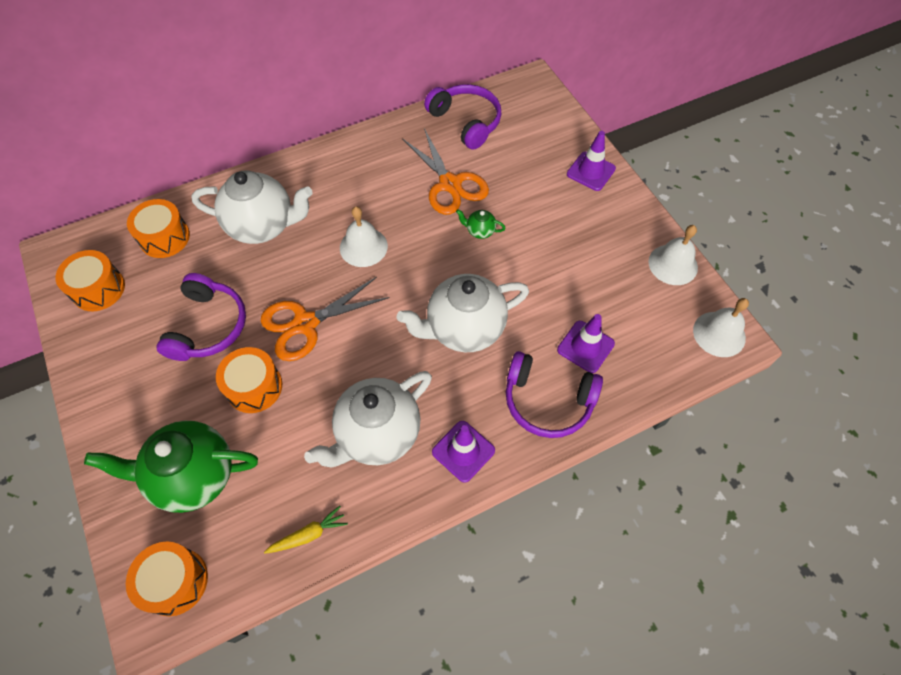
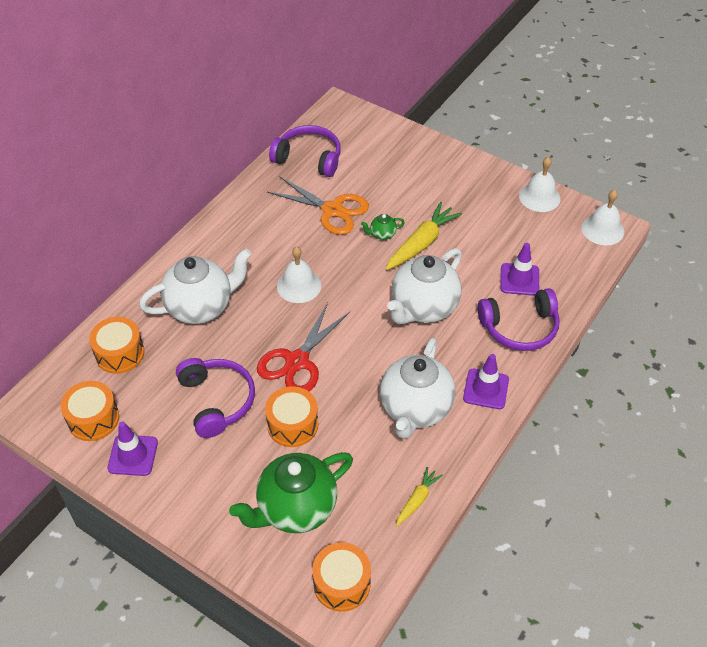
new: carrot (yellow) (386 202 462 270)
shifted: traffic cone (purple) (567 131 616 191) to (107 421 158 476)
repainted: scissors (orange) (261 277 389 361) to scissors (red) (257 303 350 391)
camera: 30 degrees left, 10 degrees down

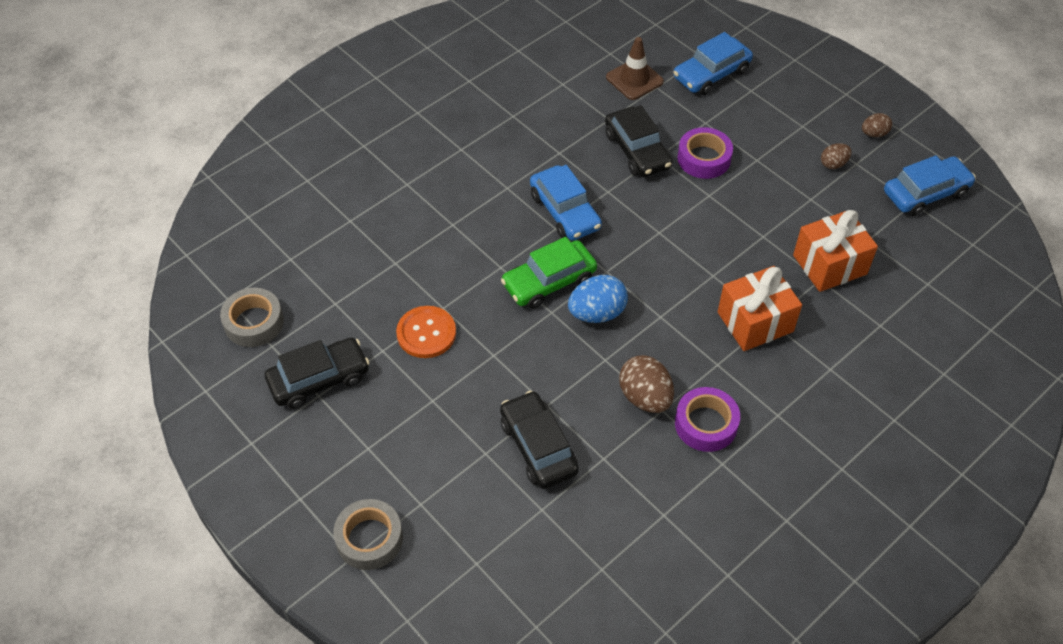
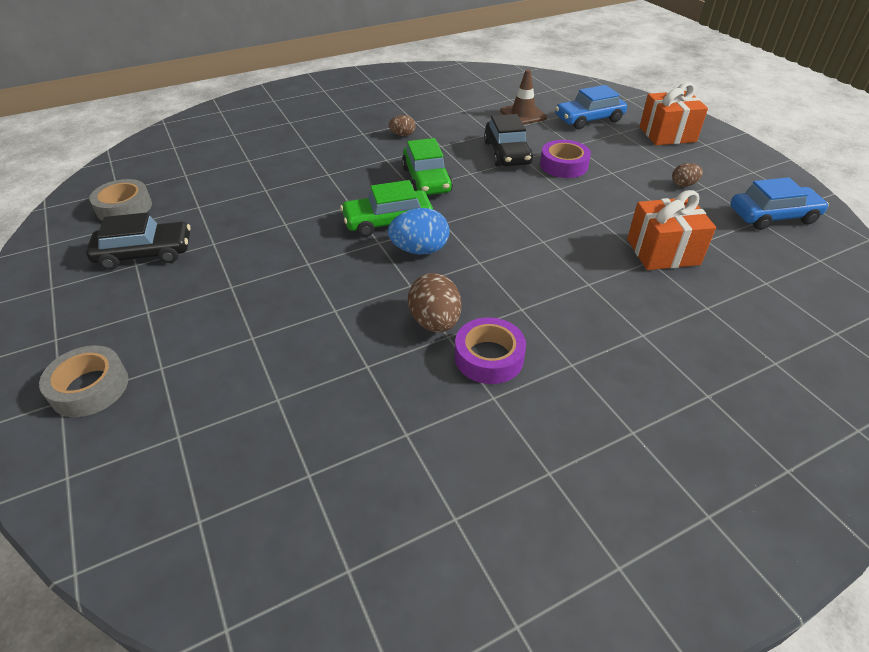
gone: button (orange) (396 306 456 358); car (black) (500 391 579 489)
shifted: gift (orange) (718 266 802 351) to (640 82 708 145); egg (brown) (862 113 892 137) to (389 115 415 136)
repainted: car (blue) (530 165 602 241) to car (green) (402 138 453 195)
camera: 15 degrees right, 10 degrees down

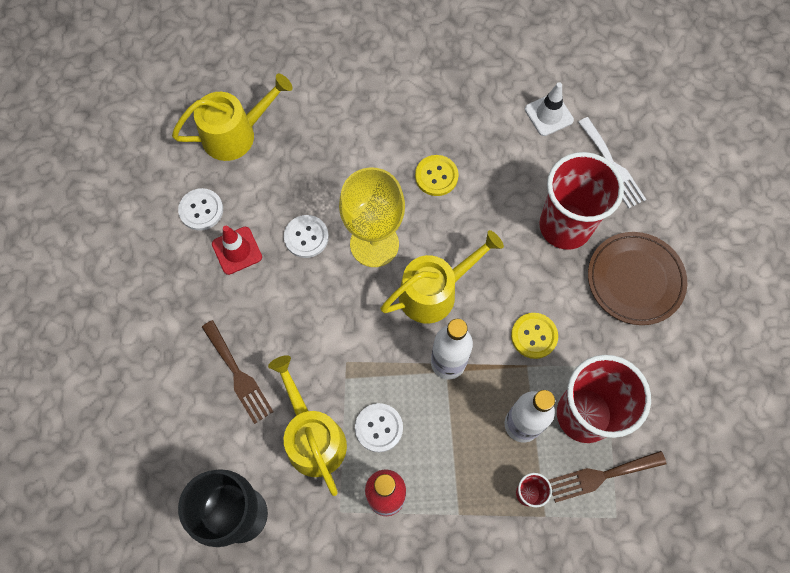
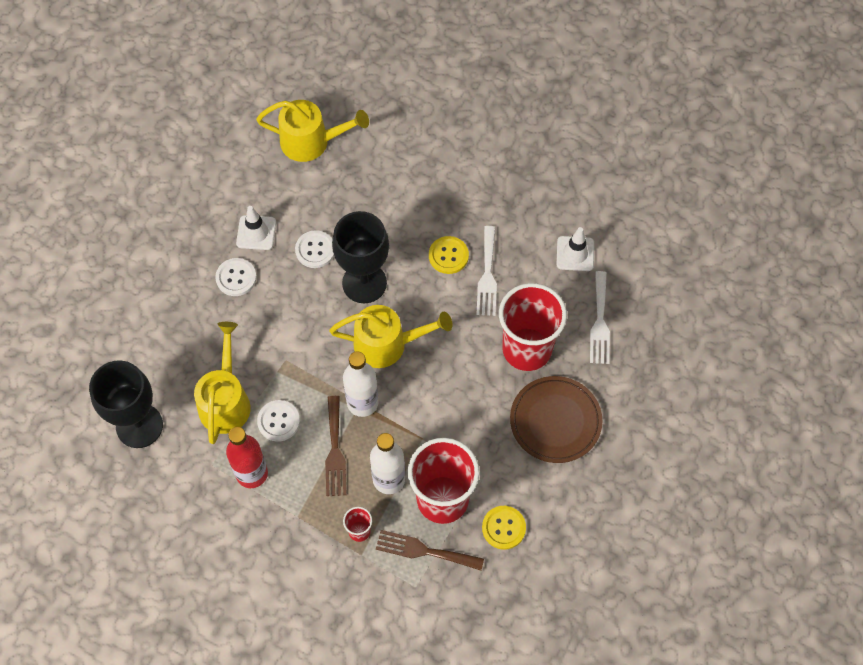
new: fork (white) (476 226 497 316)
shifted: button (white) (178 188 223 231) to (215 258 257 296); fork (brown) (202 320 273 424) to (325 396 347 496); button (yellow) (511 313 558 359) to (482 506 526 550)
repainted: traffic cone (red) (212 226 262 275) to traffic cone (white) (236 206 276 250); goblet (yellow) (339 167 405 267) to goblet (black) (332 211 389 303)
camera: 30 degrees right, 5 degrees down

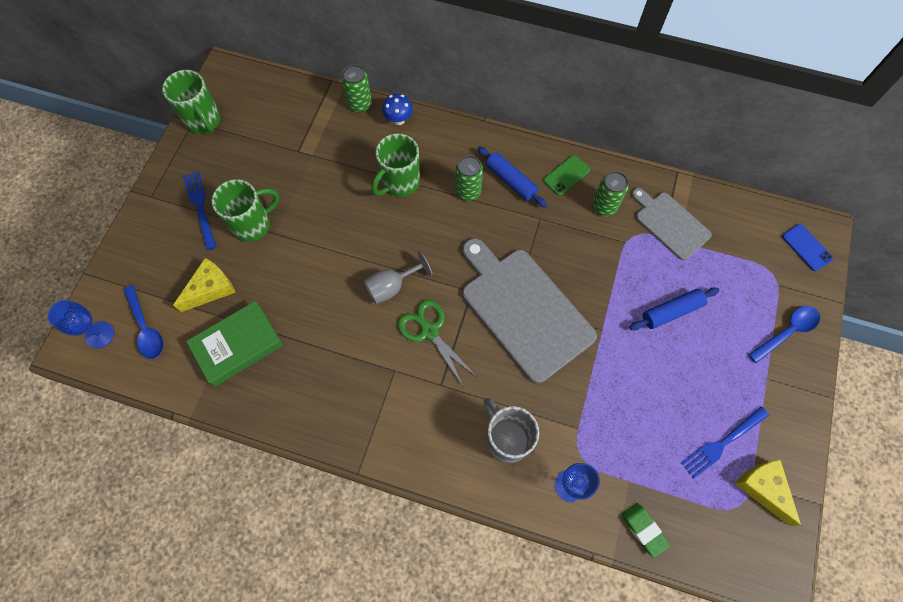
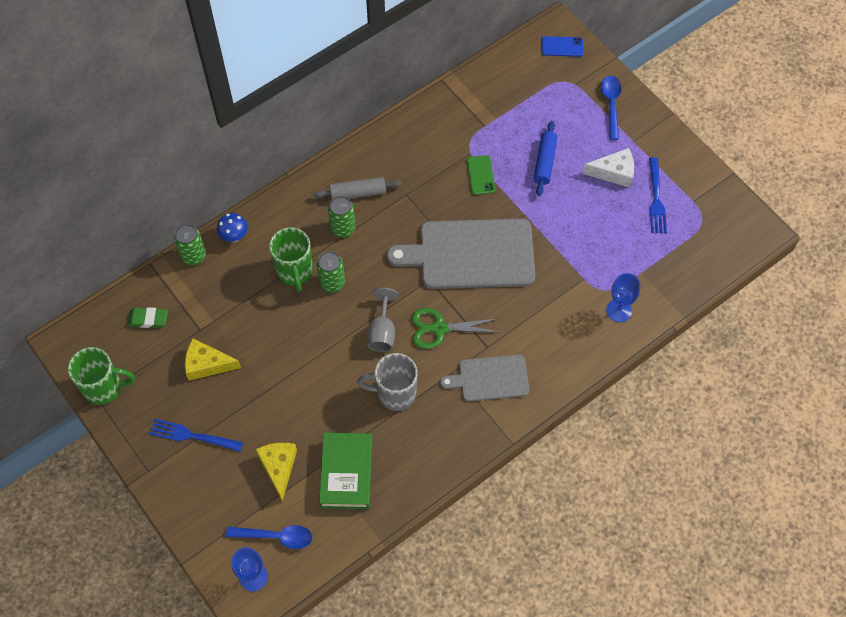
gone: mug (green) (212 179 279 242)
new: cheese (white) (582 148 634 188)
shifted: mug (grey) (483 398 539 463) to (357 353 418 411); phone (green) (543 155 590 196) to (467 155 495 195); can (green) (592 171 629 216) to (317 251 345 292); eraser (green) (622 503 670 558) to (127 307 168 328); cutting board (grey) (632 188 712 260) to (440 354 529 402); cheese (yellow) (735 459 801 526) to (185 338 241 381)
repainted: rolling pin (blue) (477 146 547 207) to rolling pin (grey) (313 177 402 200)
camera: 55 degrees left, 5 degrees down

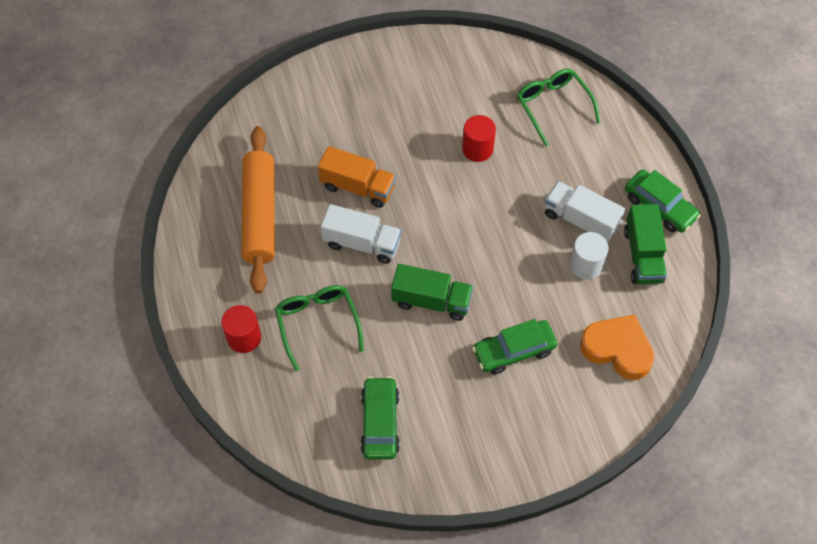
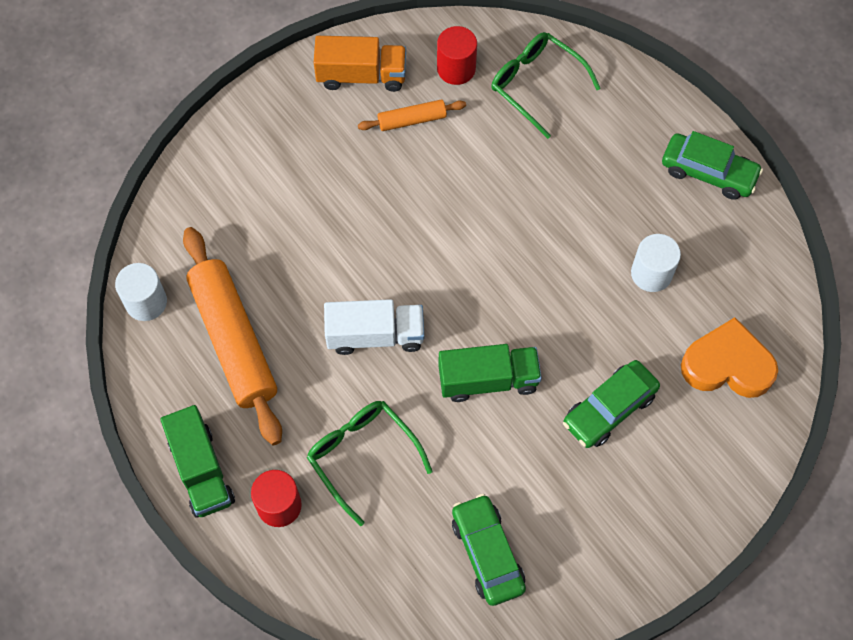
gone: truck (white) (545 181 625 242)
new: cylinder (white) (115 263 167 321); rolling pin (orange) (358 100 466 131)
shifted: truck (orange) (318 146 396 208) to (314 36 406 92); cylinder (red) (462 115 496 162) to (437 26 477 85); truck (green) (624 204 667 284) to (160 405 235 518)
camera: 20 degrees left, 5 degrees up

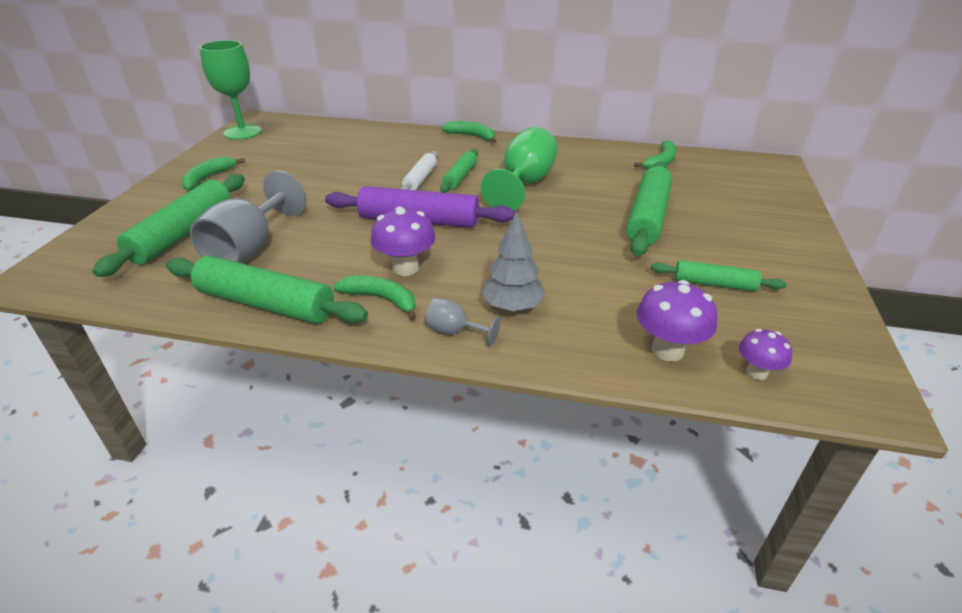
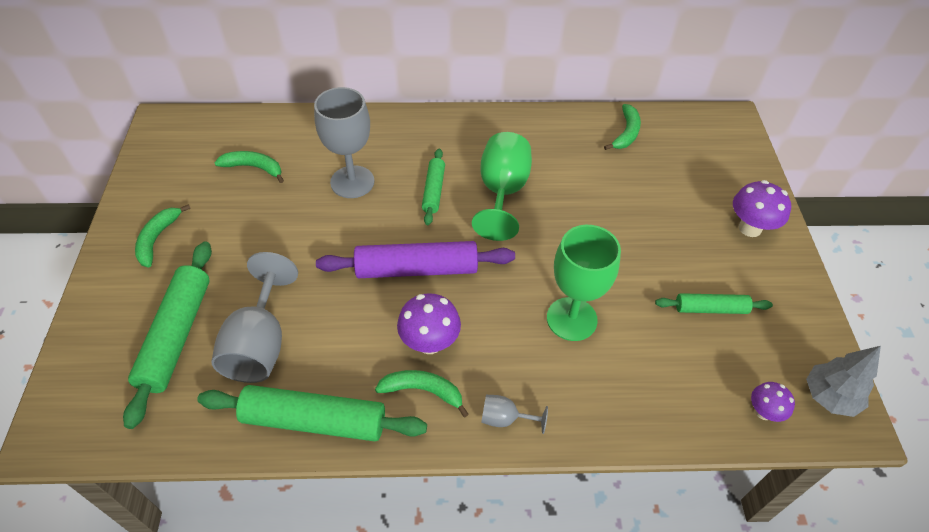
gone: rolling pin (white) (401 151 438 190); rolling pin (green) (626 162 672 256)
new: goblet (grey) (314 87 374 198)
shifted: goblet (green) (199 40 262 140) to (547 225 621 341); banana (green) (441 121 496 143) to (214 151 284 183); tree (grey) (481 211 546 311) to (806 346 881 417); mushroom (purple) (637 280 717 362) to (733 180 791 237)
camera: 15 degrees left, 15 degrees up

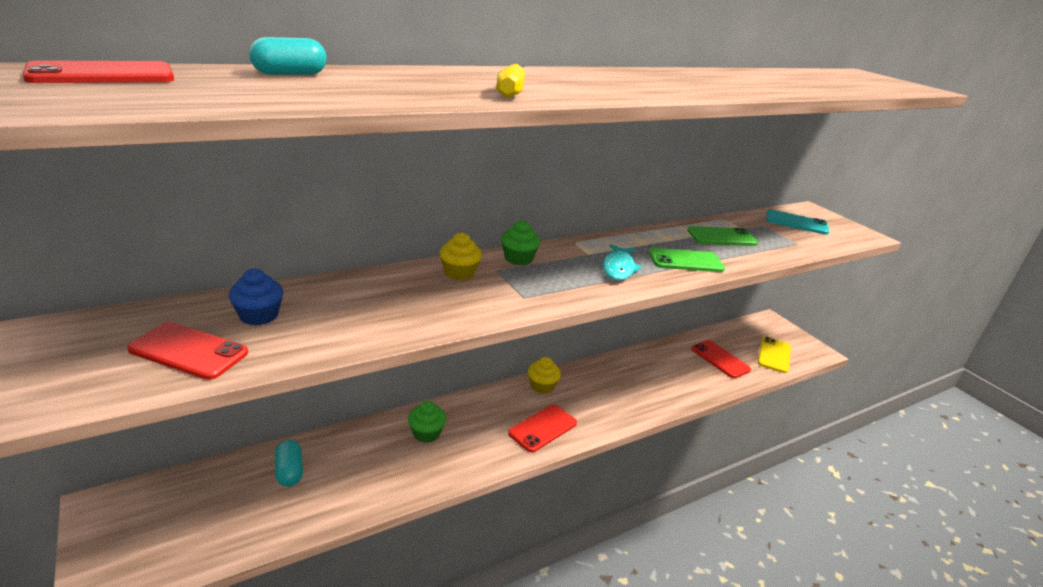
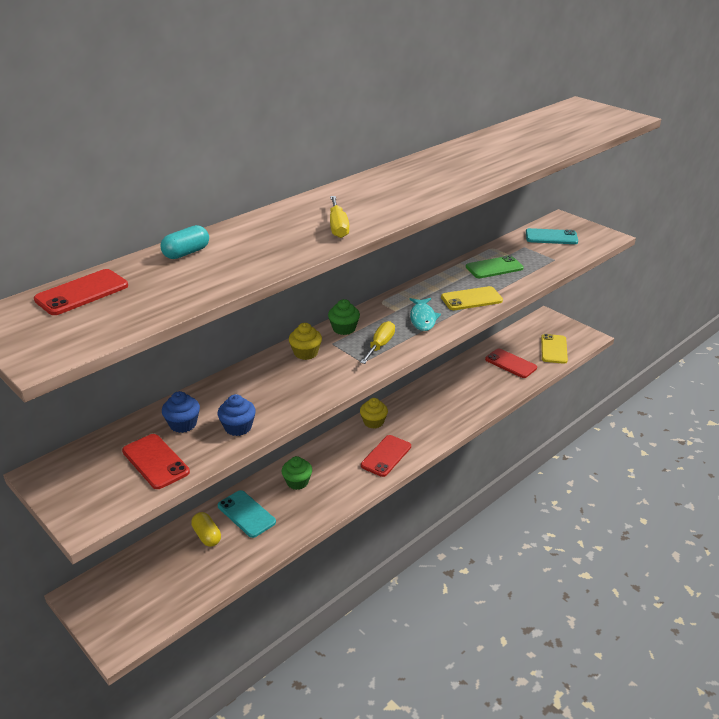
new: cupcake (blue) (218 394 256 436); phone (turquoise) (218 490 276 538); screwdriver (yellow) (360 321 395 364)
repainted: capsule (turquoise) (275 440 303 487) to capsule (yellow) (191 512 221 547); phone (green) (649 248 725 272) to phone (yellow) (441 286 503 310)
rotated: phone (red) (127 322 248 380) = (122 434 190 489) 45 degrees clockwise
camera: 10 degrees left, 5 degrees up

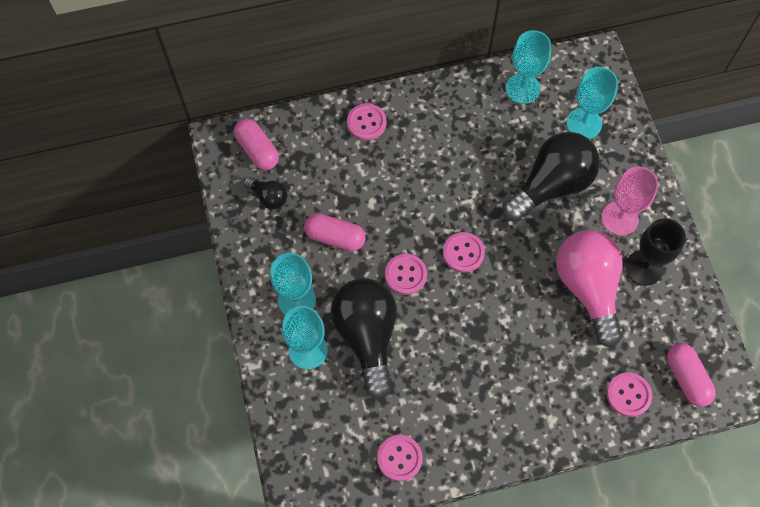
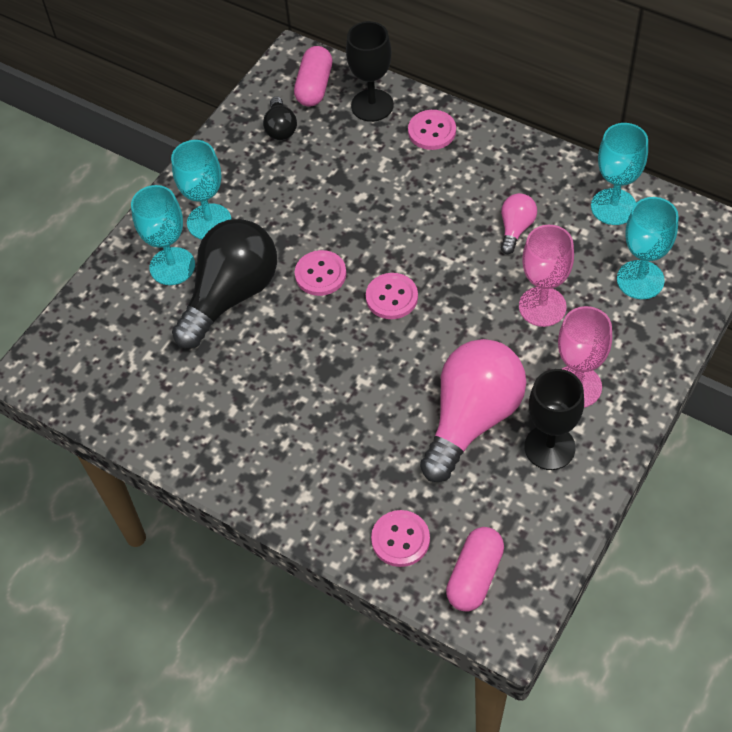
gone: capsule (pink) (304 214 366 251); button (pink) (377 435 423 481)
new: goblet (black) (346 21 394 122); light bulb (pink) (501 193 537 254)
swapped: light bulb (black) (502 132 600 222) to goblet (pink) (519 225 574 327)
camera: 50 degrees right, 10 degrees down

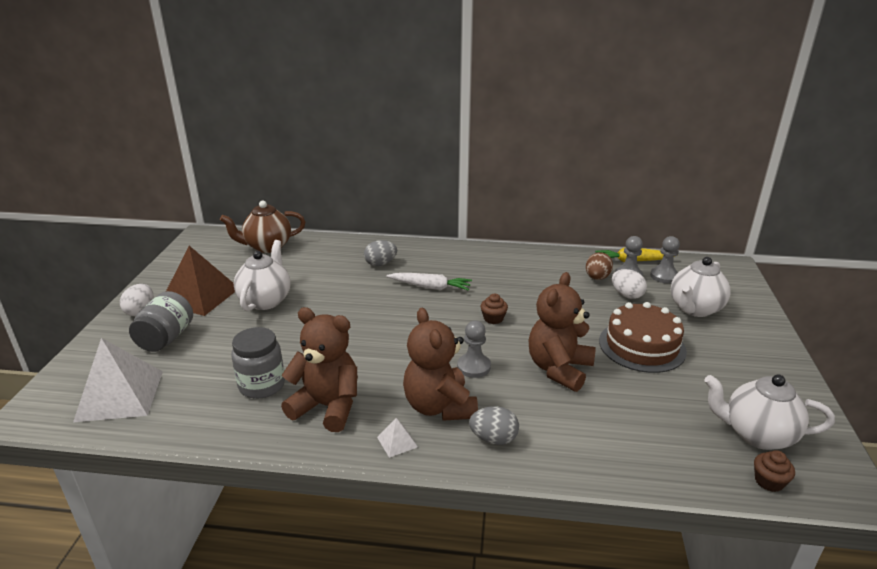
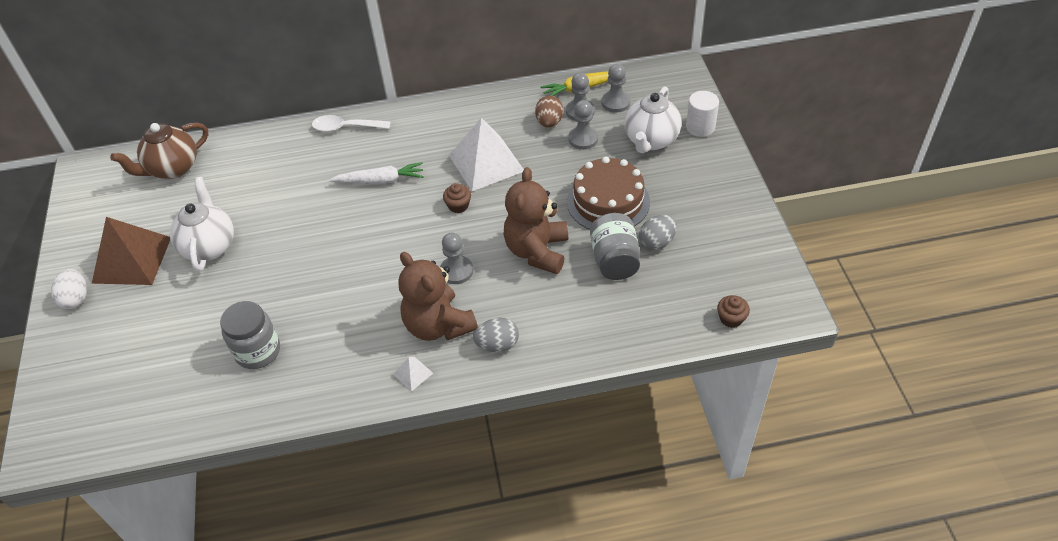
gone: teddy bear (brown) (281 307 357 432); teapot (white) (704 374 835 450)
new: spoon (white) (312 115 390 132); cylinder (white) (686 91 719 137)
shifted: pyramid (white) (73 338 163 423) to (449 118 524 191); jar (grey) (129 291 193 352) to (590 213 640 280); egg (grey) (364 240 397 266) to (639 215 677 250)
swapped: egg (white) (612 269 647 299) to pawn (grey) (568 100 598 150)
camera: 15 degrees left, 20 degrees up

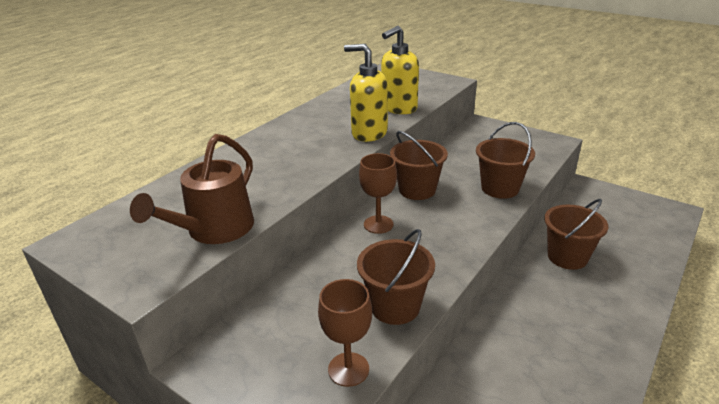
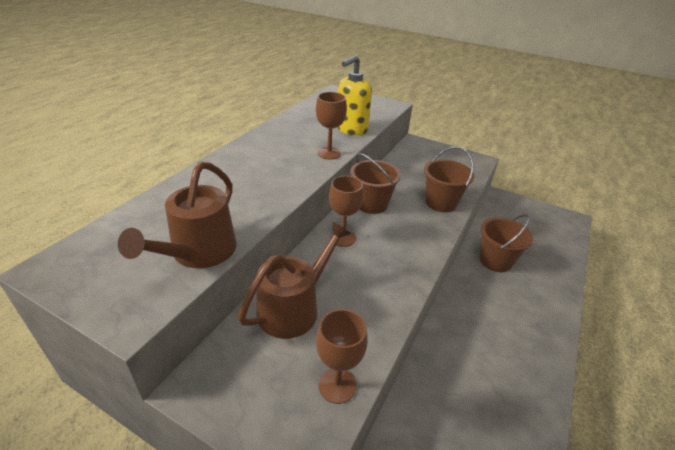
gone: bucket (brown) (357 229 435 325)
new: watering can (brown) (238 221 351 339)
swapped: soap dispenser (yellow) (344 44 388 142) to goblet (brown) (316 92 347 160)
camera: 10 degrees left, 5 degrees up

